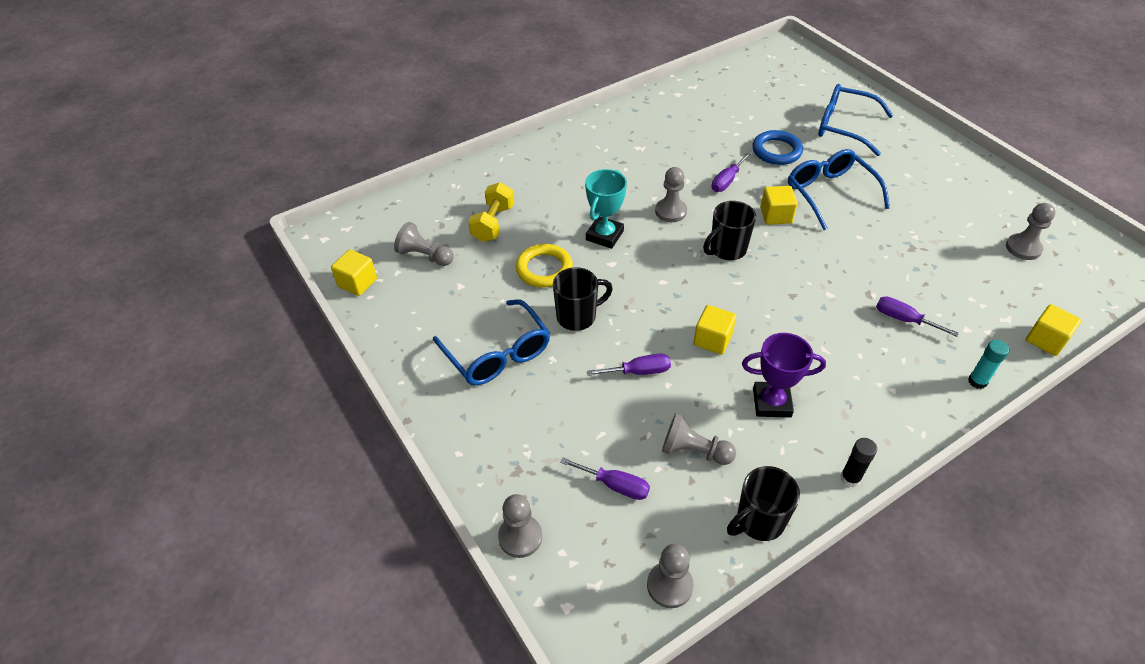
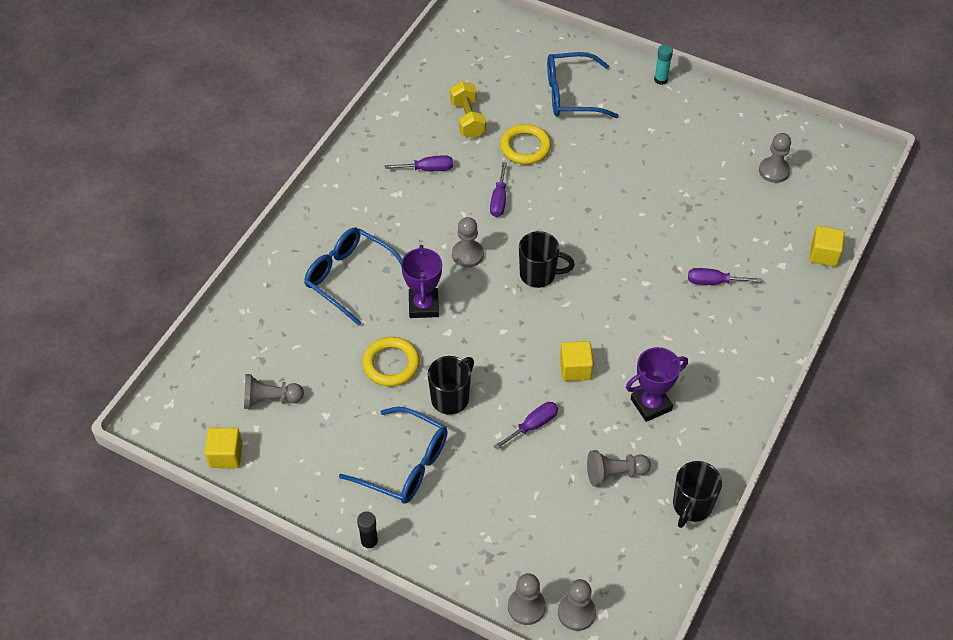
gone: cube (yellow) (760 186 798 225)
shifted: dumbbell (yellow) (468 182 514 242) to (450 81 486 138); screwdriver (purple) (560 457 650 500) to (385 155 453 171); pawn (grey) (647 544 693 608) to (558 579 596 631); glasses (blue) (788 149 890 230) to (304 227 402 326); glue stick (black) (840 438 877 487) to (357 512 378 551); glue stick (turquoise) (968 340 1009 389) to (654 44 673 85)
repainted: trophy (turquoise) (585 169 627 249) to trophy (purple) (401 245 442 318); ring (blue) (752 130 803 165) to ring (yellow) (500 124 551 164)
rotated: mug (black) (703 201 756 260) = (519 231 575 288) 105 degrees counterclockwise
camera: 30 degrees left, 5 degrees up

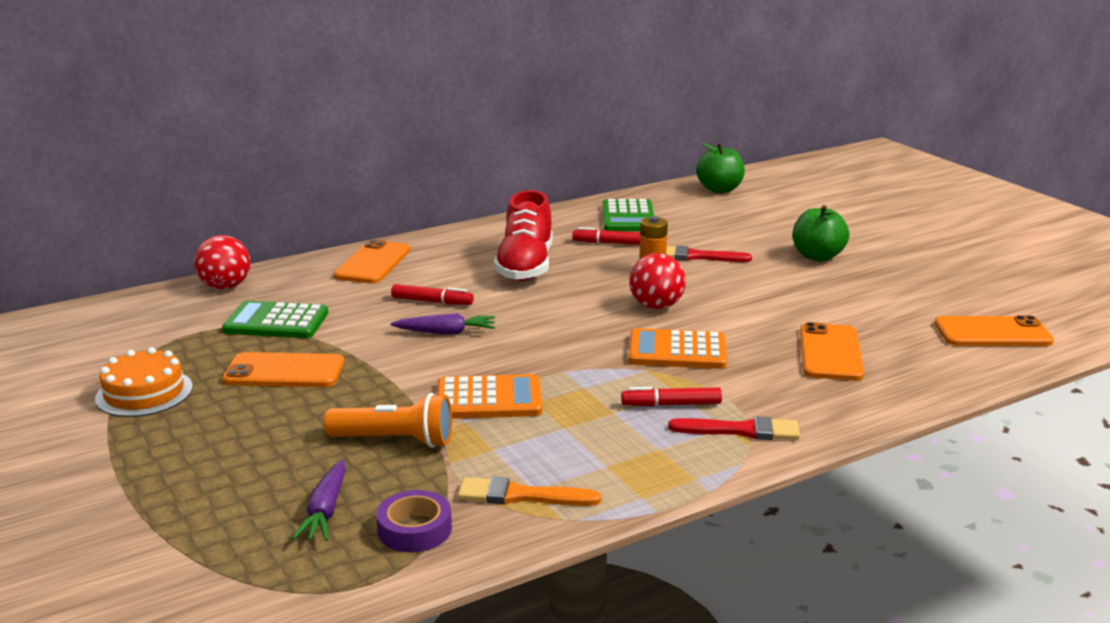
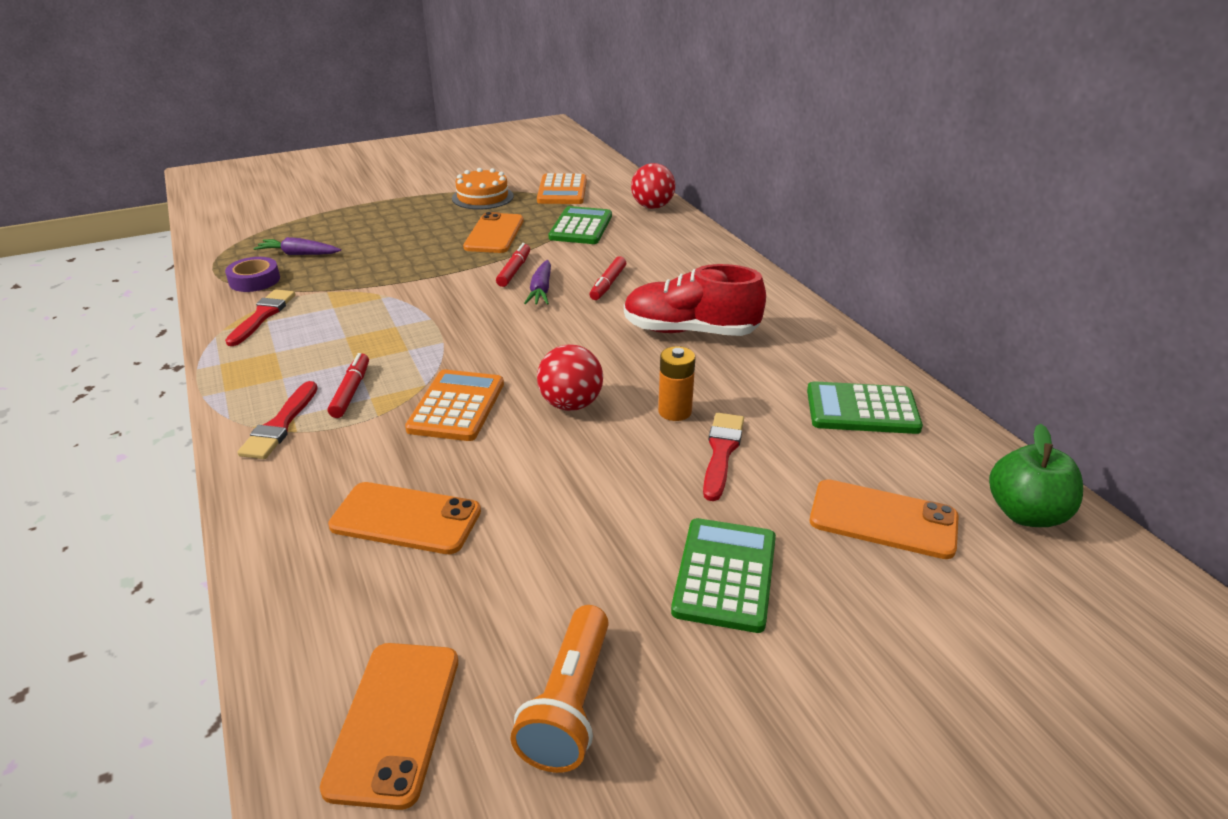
shifted: flashlight (orange) (324 393 452 448) to (510 605 609 773); phone (orange) (334 239 411 283) to (810 479 959 559); calculator (orange) (437 374 542 419) to (537 173 587 204); marker (red) (572 227 640 245) to (496 243 530 287)
swapped: apple (green) (793 205 850 261) to calculator (green) (671 518 776 633)
repainted: brush (orange) (458 477 601 506) to brush (red) (225 289 295 346)
camera: 95 degrees right, 10 degrees up

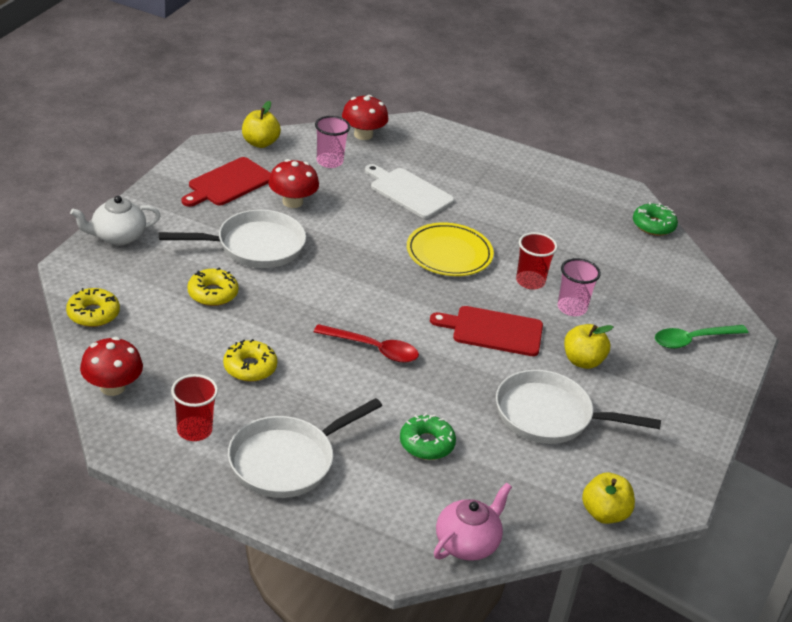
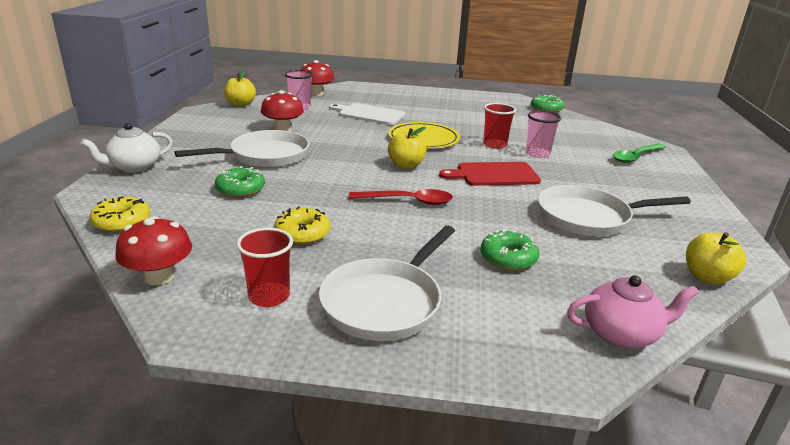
gone: cutting board (red) (181 157 271 207)
shifted: apple (yellow) (564 324 614 369) to (388 127 427 169)
repainted: donut (yellow) (187 268 239 306) to donut (green) (215 166 265 197)
rotated: teapot (pink) (434 482 512 561) = (567 275 699 348) 60 degrees clockwise
camera: 15 degrees left, 10 degrees down

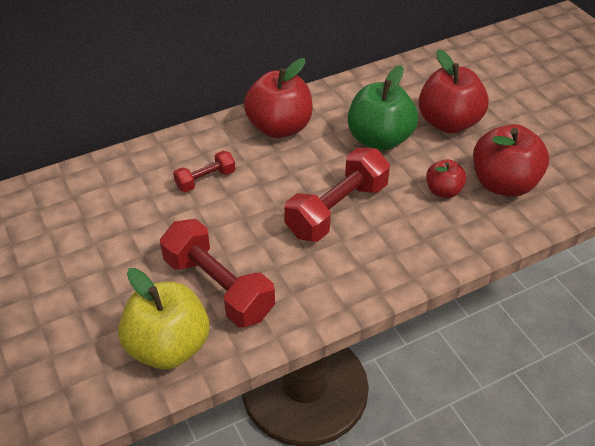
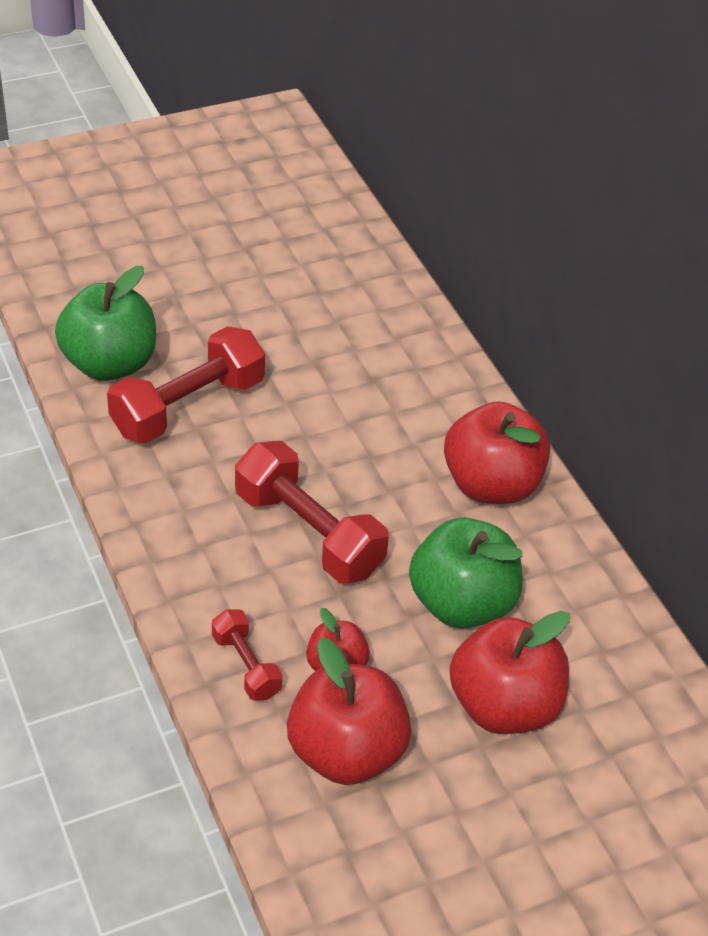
shifted: dumbbell (red) (173 151 235 192) to (212 609 282 701)
repainted: apple (yellow) (118 268 209 369) to apple (green) (55 266 156 381)
camera: 90 degrees right, 0 degrees up

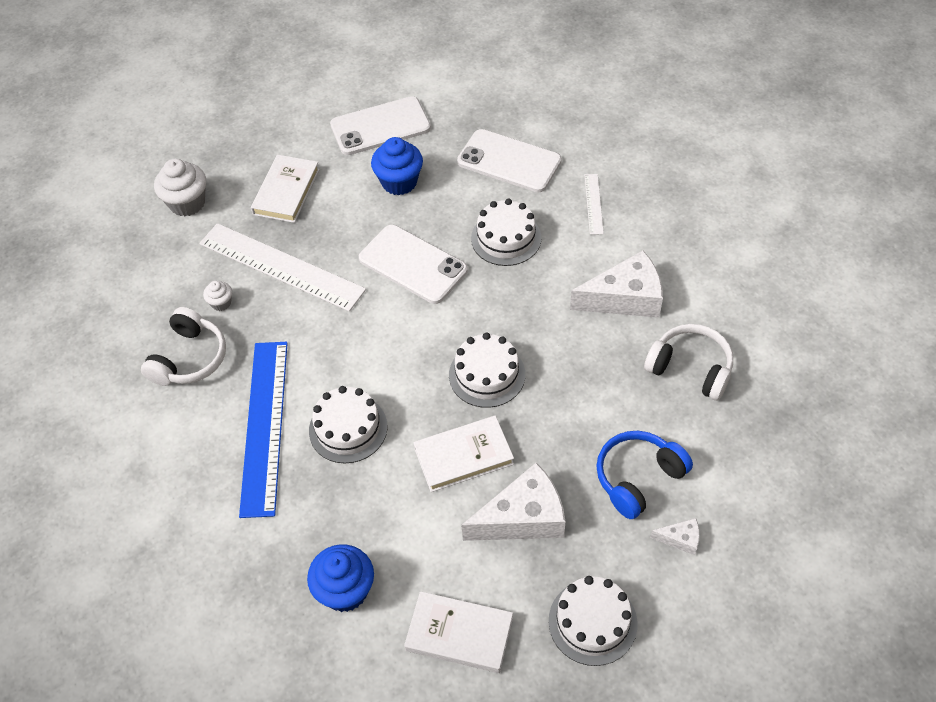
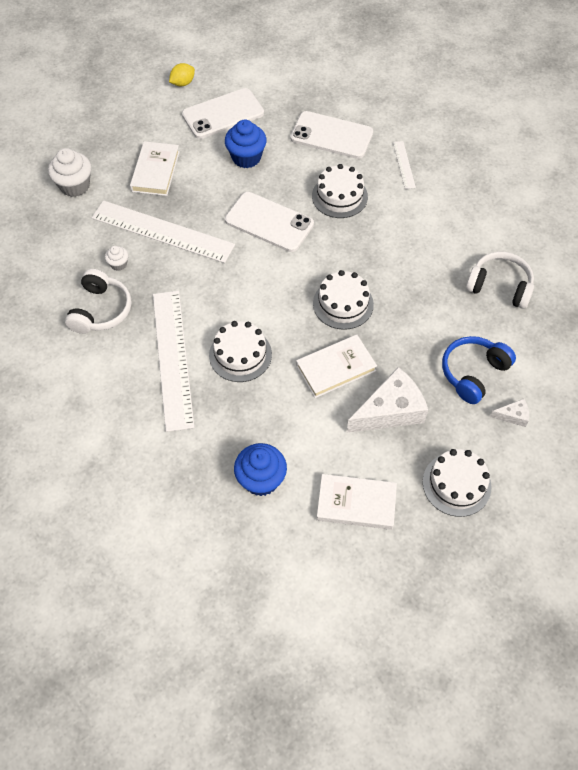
gone: cheese (white) (570 250 663 318)
new: lemon (yellow) (169 63 195 86)
repainted: ruler (blue) (239 342 288 518) to ruler (white) (153 291 195 432)
camera: 10 degrees left, 5 degrees up

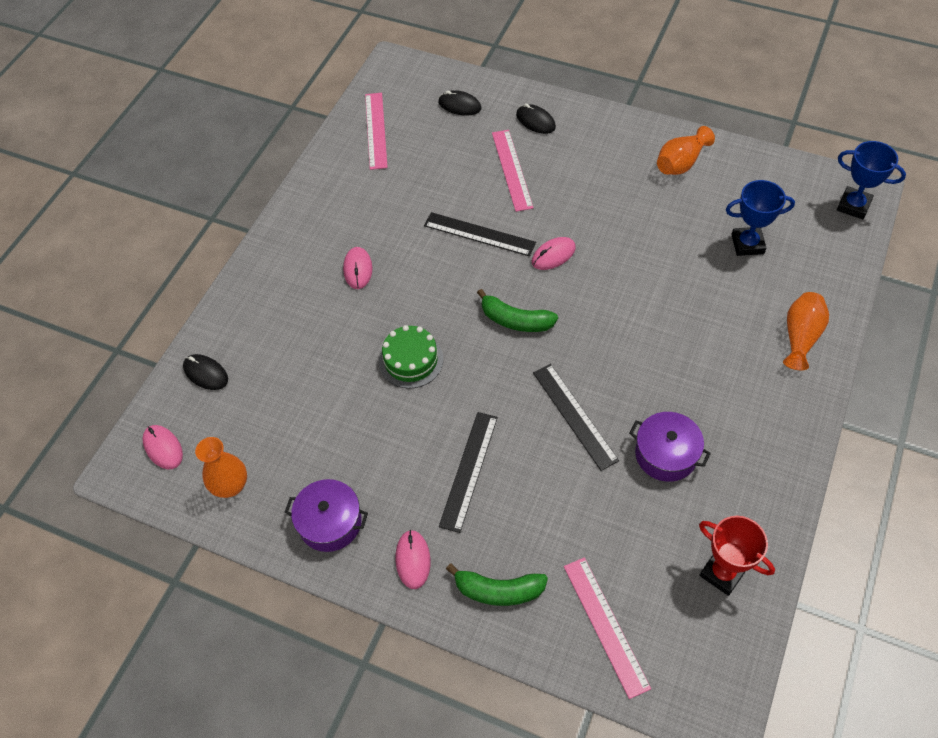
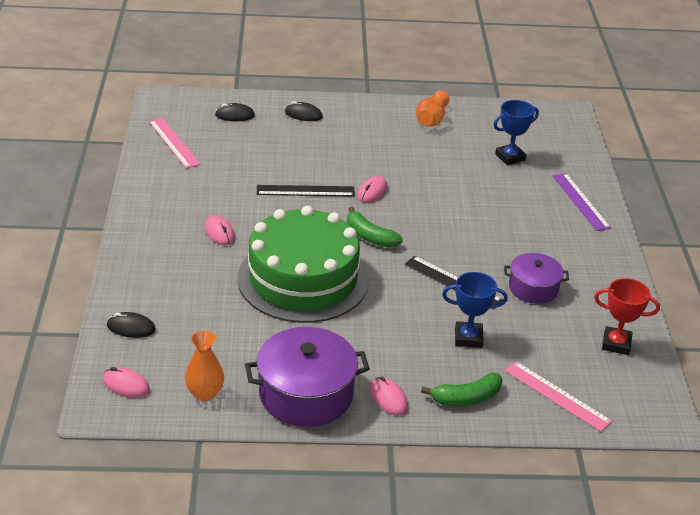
gone: ruler (black) (439 412 498 533); ruler (pink) (492 130 533 212)
shifted: trophy (blue) (837 141 906 219) to (442 272 508 348)
swapped: vase (orange) (783 292 829 370) to ruler (purple) (552 173 611 231)
rotated: banana (green) (477 289 558 332) = (347 207 403 248) 45 degrees clockwise
scaled: pot (purple) (285 479 368 552) = (245 327 370 427) x1.68; cake (green) (379 325 443 389) = (238 206 369 323) x2.32
camera: 30 degrees left, 20 degrees down

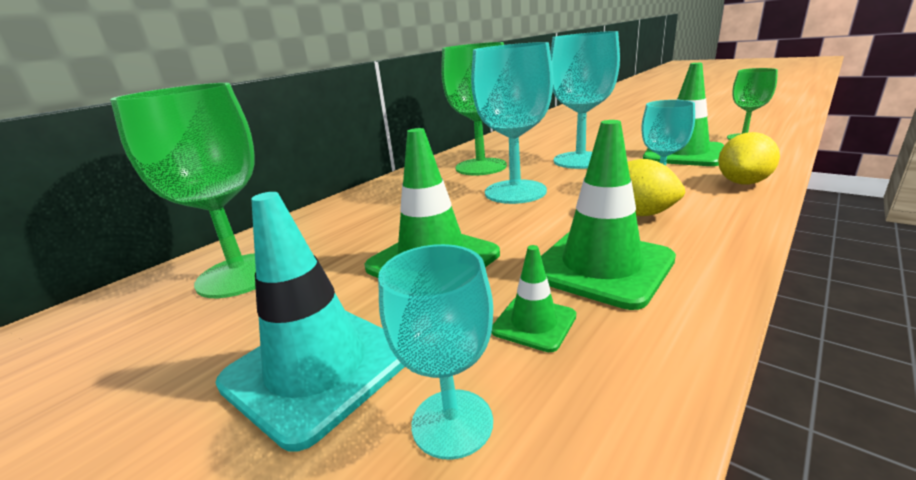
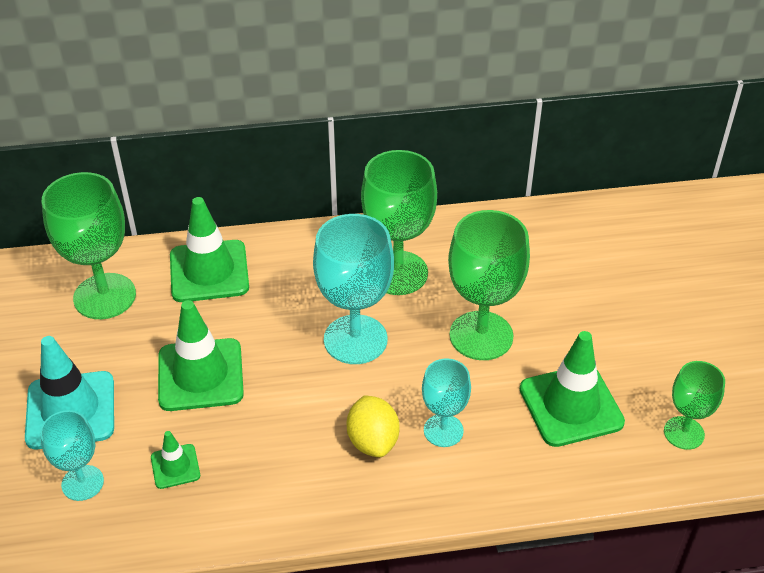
gone: lemon (yellow) (718 132 780 184)
shifted: traffic cone (green) (541 120 676 310) to (170 197 249 302)
repainted: goblet (turquoise) (550 31 620 169) to goblet (green) (448 210 530 360)
camera: 40 degrees right, 20 degrees up

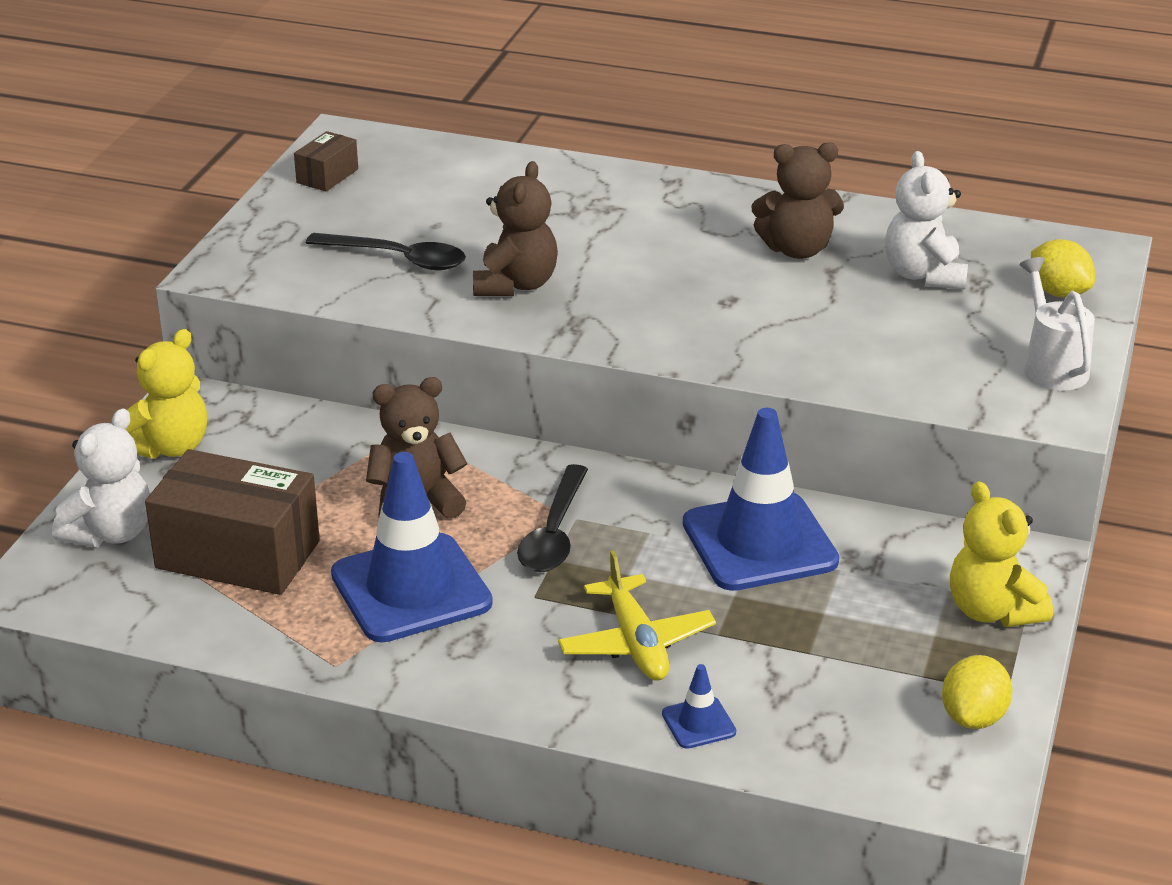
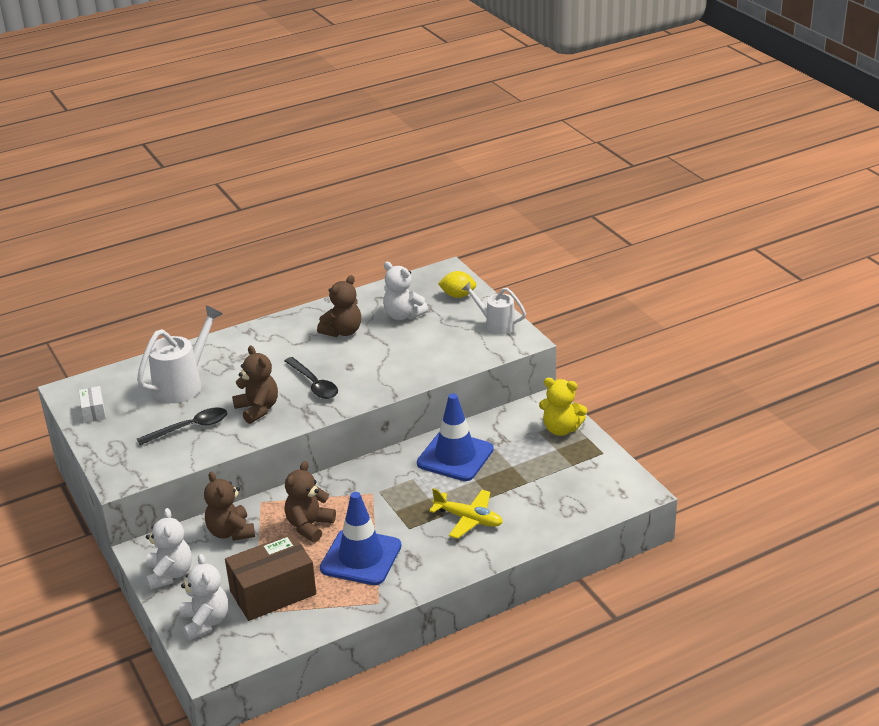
gone: traffic cone (blue) (662 664 736 749); lemon (yellow) (942 655 1012 729)
new: watering can (white) (137 305 223 403); teddy bear (brown) (204 471 255 541)
shifted: spoon (black) (517 464 588 572) to (285 357 338 399)
repainted: teddy bear (yellow) (126 329 207 459) to teddy bear (white) (146 508 192 590); box (brown) (294 131 358 191) to box (white) (79 386 106 423)
camera: 45 degrees left, 0 degrees up

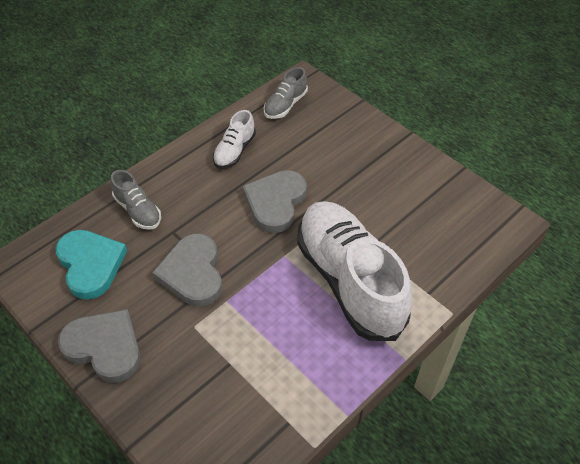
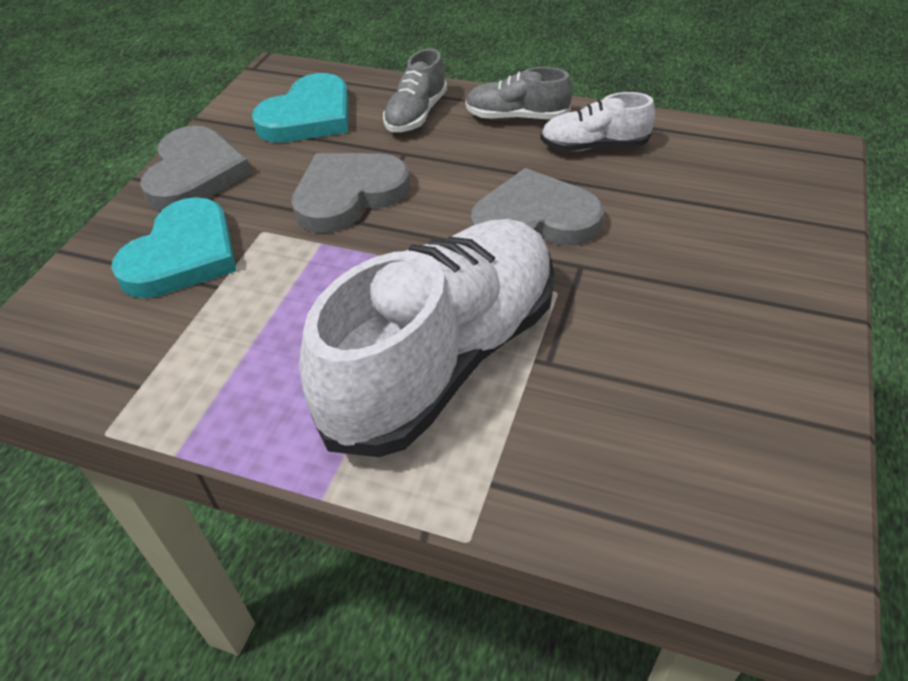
new: heart (turquoise) (111 197 236 298)
shifted: shoe (grey) (264 67 308 119) to (465 67 572 120)
camera: 65 degrees right, 5 degrees down

